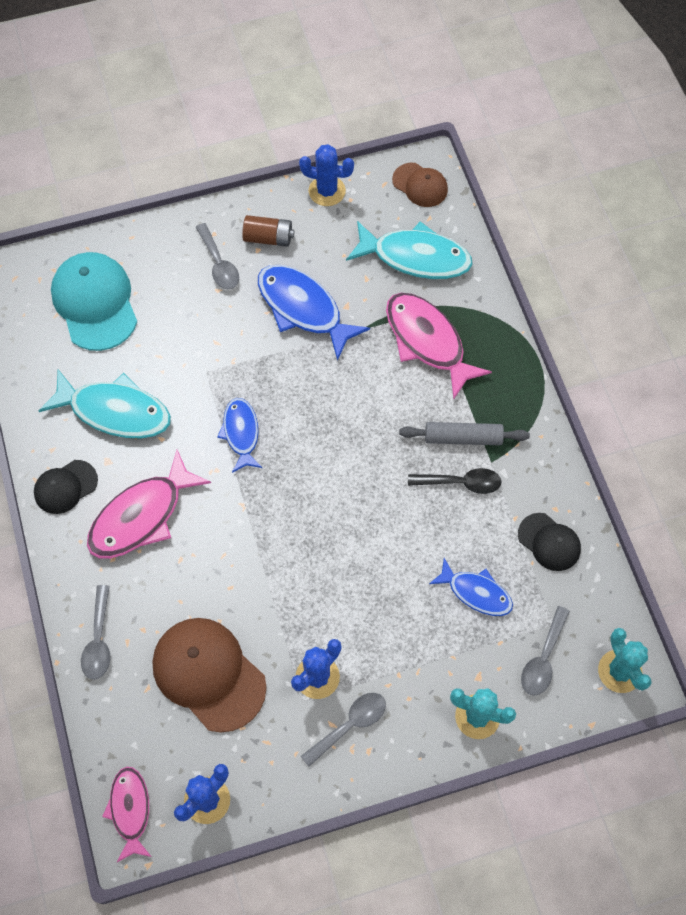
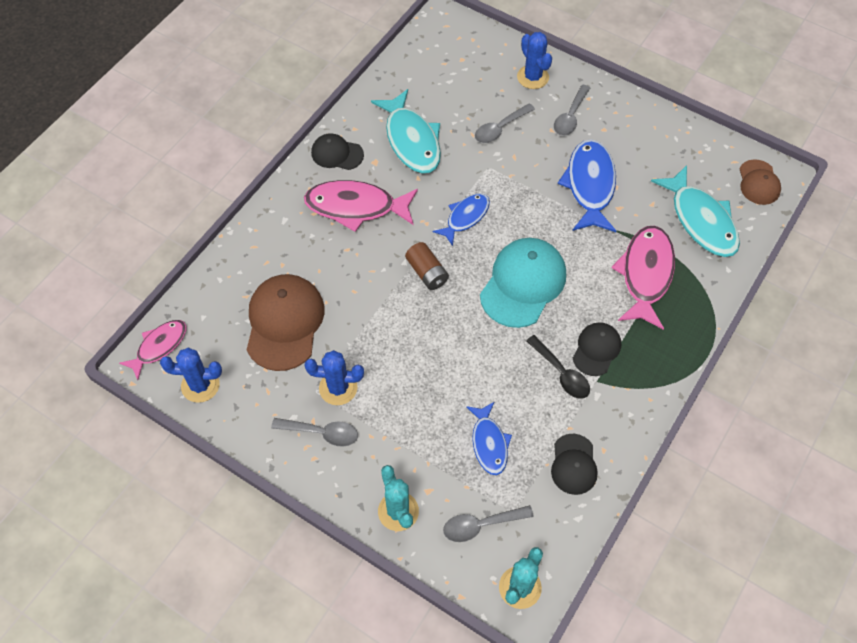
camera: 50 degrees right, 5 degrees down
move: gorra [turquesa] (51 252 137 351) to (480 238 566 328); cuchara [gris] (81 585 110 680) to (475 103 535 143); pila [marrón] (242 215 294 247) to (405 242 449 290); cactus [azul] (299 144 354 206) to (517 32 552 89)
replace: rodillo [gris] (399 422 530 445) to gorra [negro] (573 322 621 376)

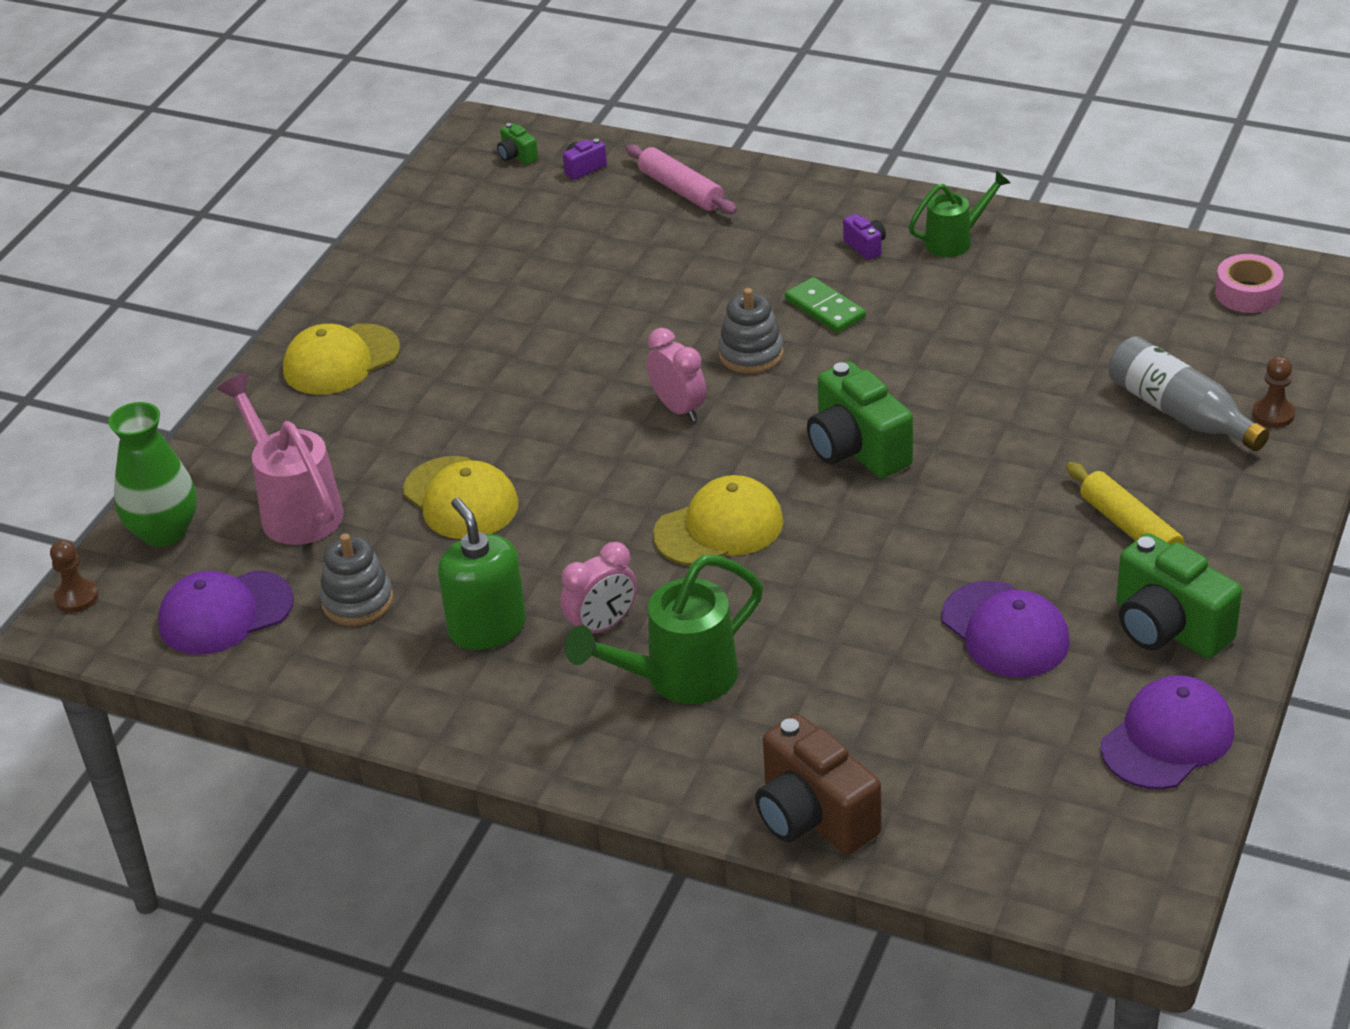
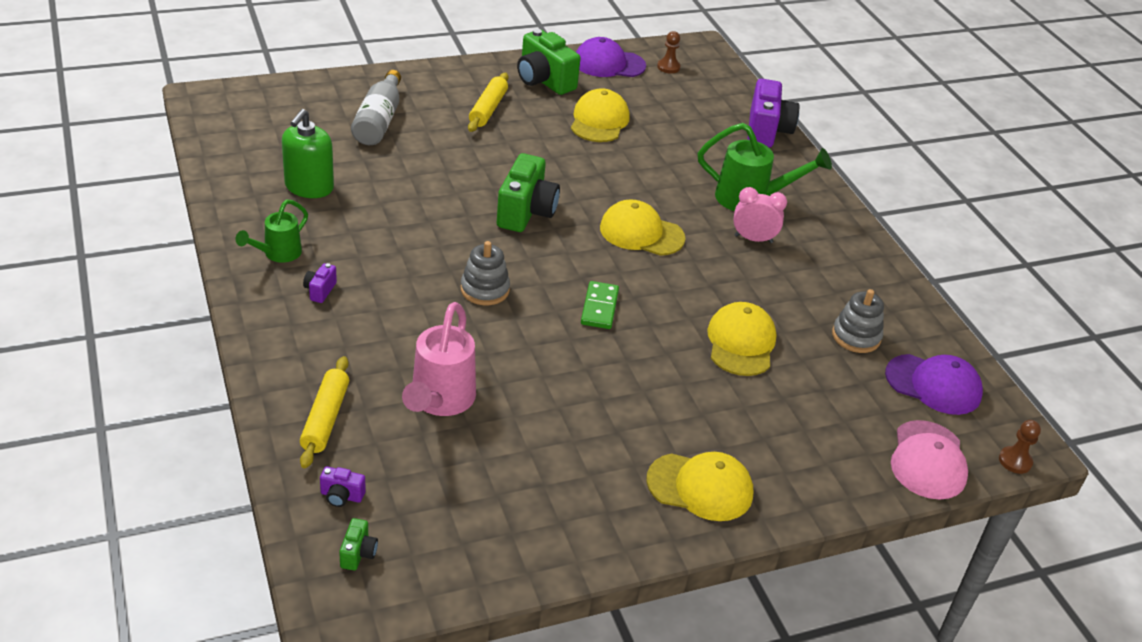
camera: 140 degrees left, 0 degrees up
delete: despertador [rosa] (647 328 706 422); cinta adhesiva [rosa] (1215 254 1283 313)
move: regadera [rosa] (217 373 344 545) to (402 302 476 416); dispensador de jabón [verde] (438 498 526 650) to (282 109 334 198); ficha de dominó [verde] (785 277 866 333) to (581 281 619 329); peón [marrón] (1252 356 1295 428) to (657 31 681 73)
replace: florero [verde] (108 402 197 547) to gorra [rosa] (891 420 968 500)
recolor: rodillo [rosa] (626 144 737 214) to rodillo [amarillo] (300 356 349 468); cámara [marrón] (755 714 881 854) to cámara [morado] (748 79 800 148); gorra [morado] (941 581 1070 678) to gorra [amarillo] (571 88 630 142)
rotate: regadera [verde] (909 170 1011 257) = (236 199 308 263) 75 degrees counterclockwise; cámara [verde] (1117 533 1242 658) = (517 29 581 95) 135 degrees clockwise

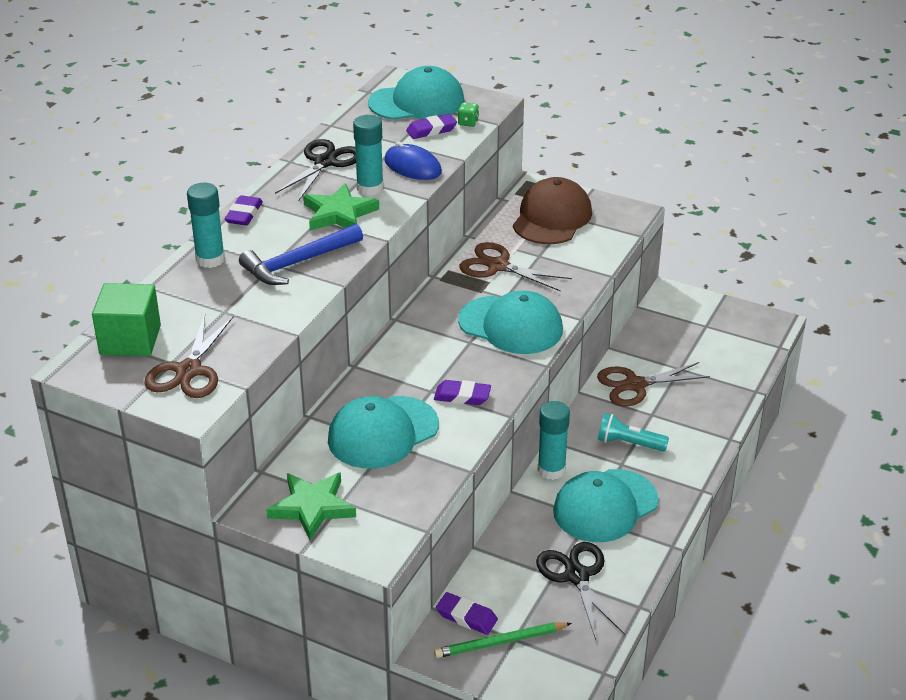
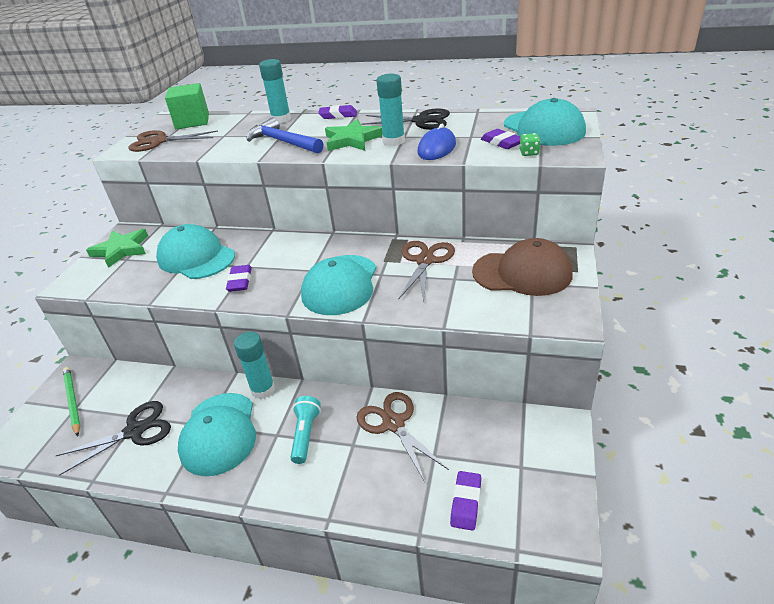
camera: 80 degrees right, 0 degrees up
move: goma de borrar [morado] (436 592 498 635) to (450 471 481 531)
rotate: gorra [turquesa] (553 469 658 542) = (178 393 256 476) 135 degrees counterclockwise

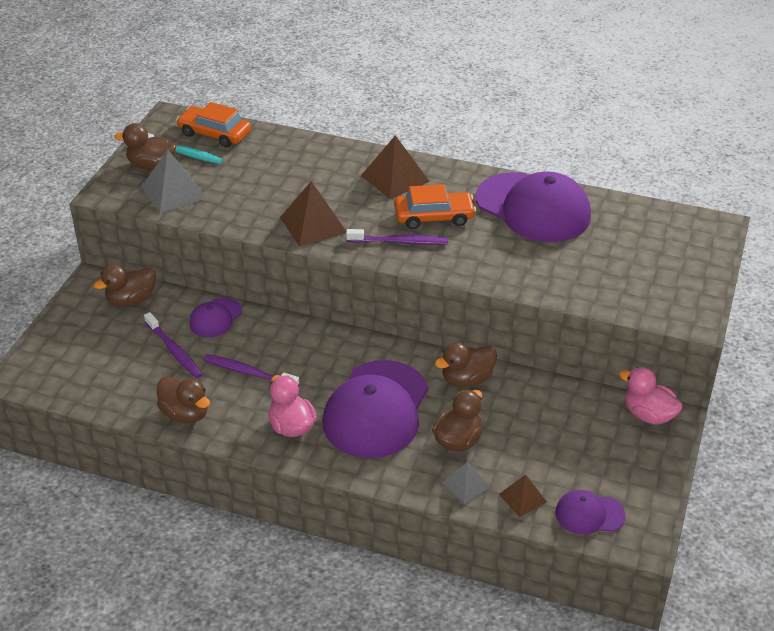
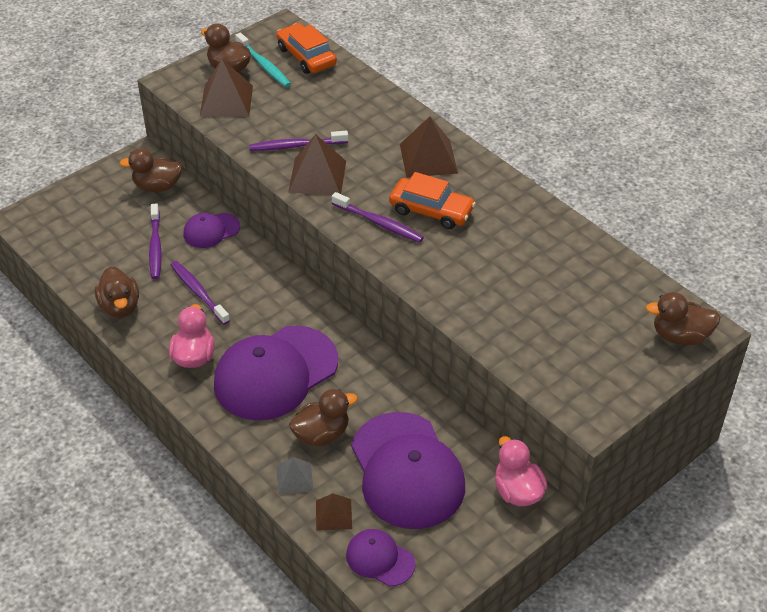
camera: 30 degrees right, 5 degrees up
insert: cepillo de dientes [morado] (249 130 348 151)
move: pato [marrón] (435 342 497 387) to (646 292 720 345); gorra [morado] (476 172 591 242) to (351 412 465 529)
recolor: pirámide [gris] (141 149 207 213) to pirámide [marrón] (200 59 253 117)

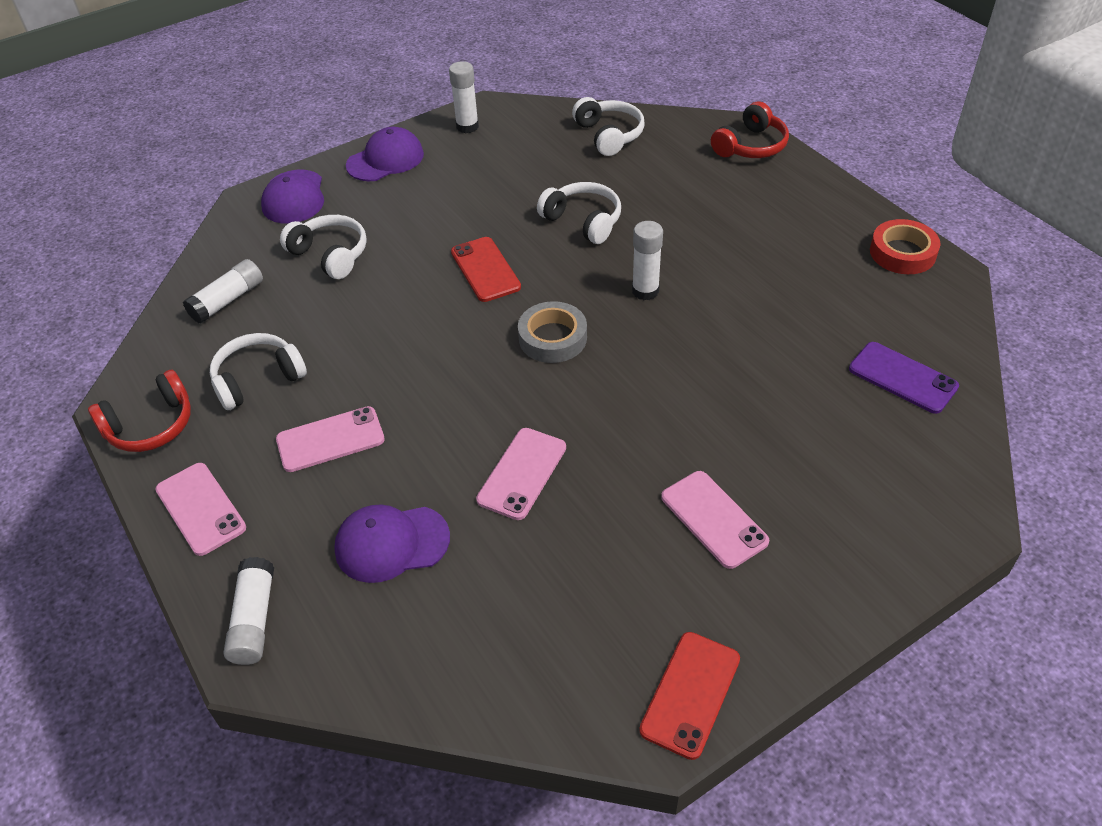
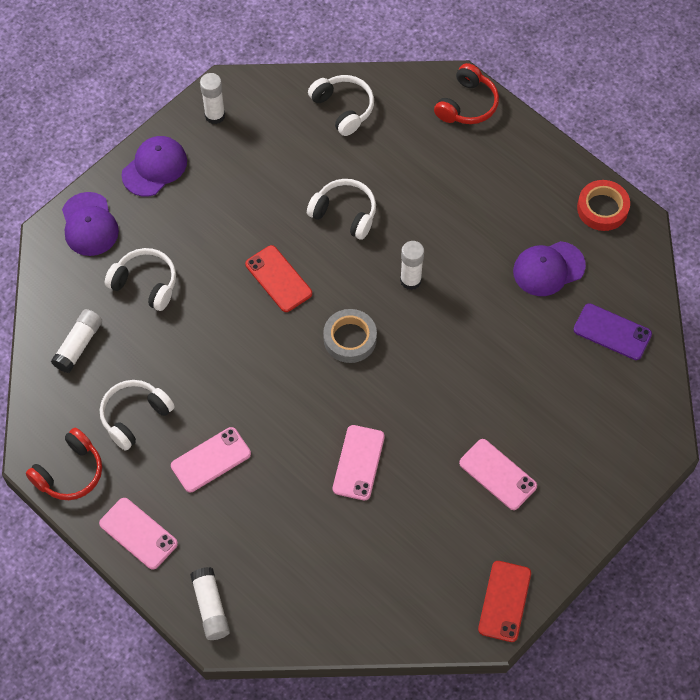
camera: 15 degrees left, 15 degrees up
move: gorra [morado] (334 505 450 583) to (513 241 586 296)

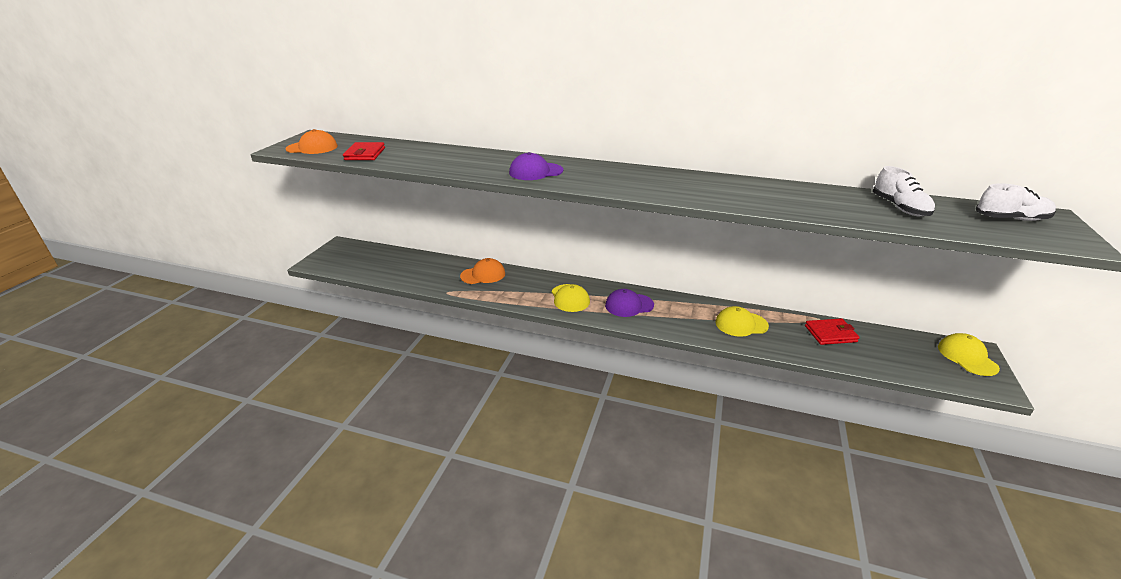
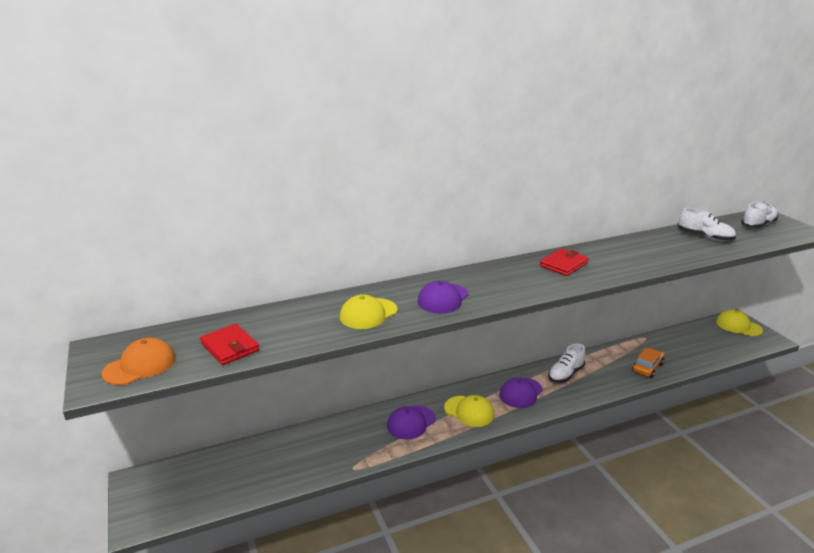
camera: 40 degrees left, 5 degrees down
delete: gorra [naranja] (460 258 505 284)
insert: gorra [morado] (387 405 436 440); zapato [blanco] (548 344 586 383); coche [naranja] (632 348 664 378)
move: gorra [amarillo] (715 306 769 337) to (340 294 397 329); cartera [rojo] (805 318 860 345) to (540 248 589 276)

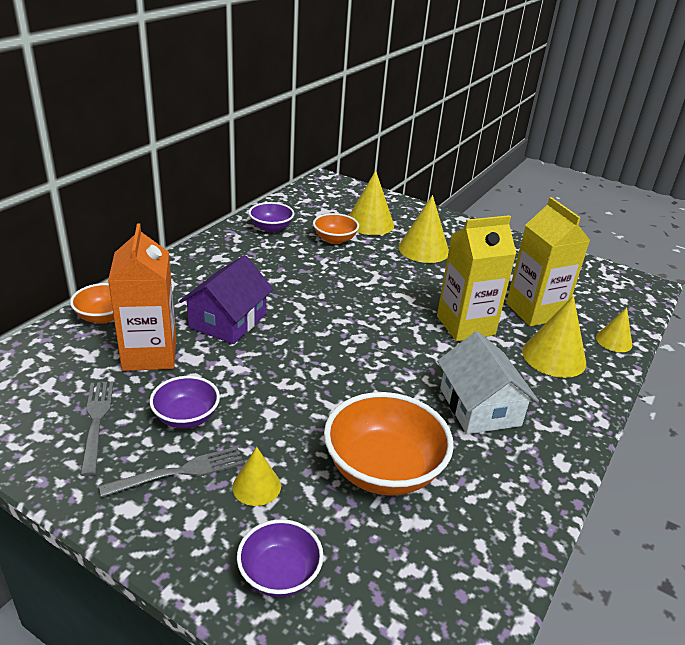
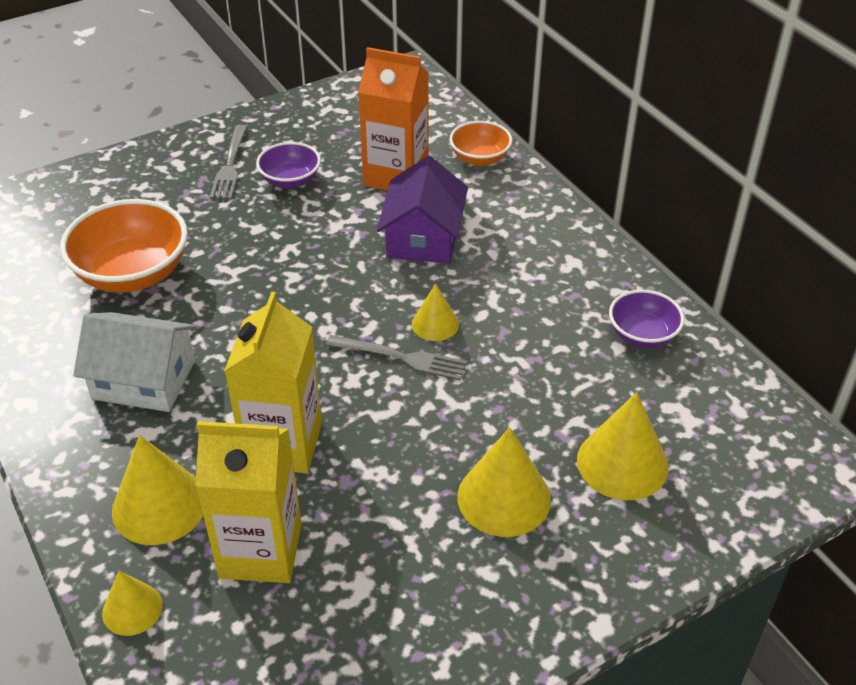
camera: 120 degrees right, 10 degrees up
delete: cuenco [morado] (237 519 324 597); cuenco [naranja] (313 213 359 244)
move: tenedor [gris] (80 382 114 476) to (326 335 467 380); cono [amarillo] (232 447 281 506) to (412 284 459 341)
rotate: casa [morado] (179 255 274 344) = (377 156 468 264) 45 degrees clockwise

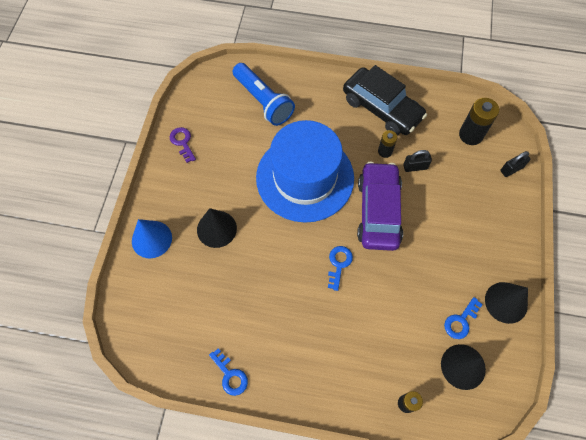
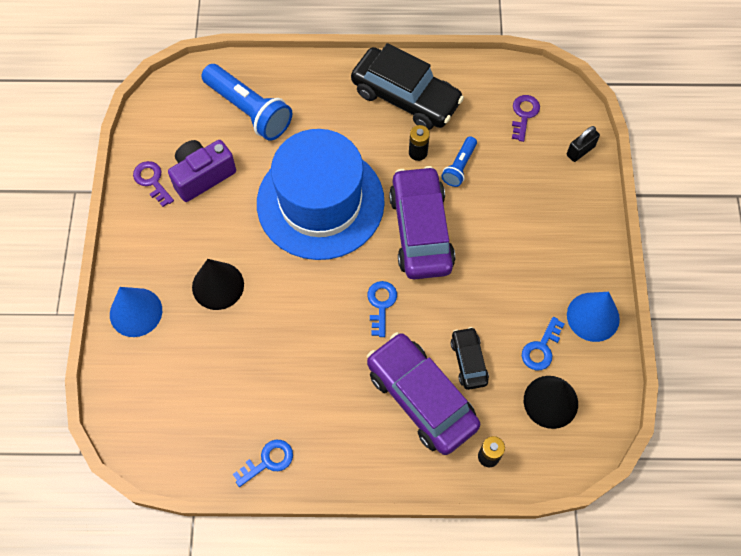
camera: 10 degrees left, 0 degrees up
insert: cámara [morado] (168 140 236 202); coche [morado] (367 332 480 455); coche [negro] (451 327 489 390)
replace: candado [negro] (403 150 432 172) to lámpara de mano [azul] (441 136 477 187); pila [negro] (459 98 499 145) to llave [morado] (512 95 540 142)
recolor: cono [negro] (485 282 528 324) to cono [azul] (567 292 620 342)
rotate: llave [azul] (209 348 248 396) = (233 440 293 487) 75 degrees counterclockwise

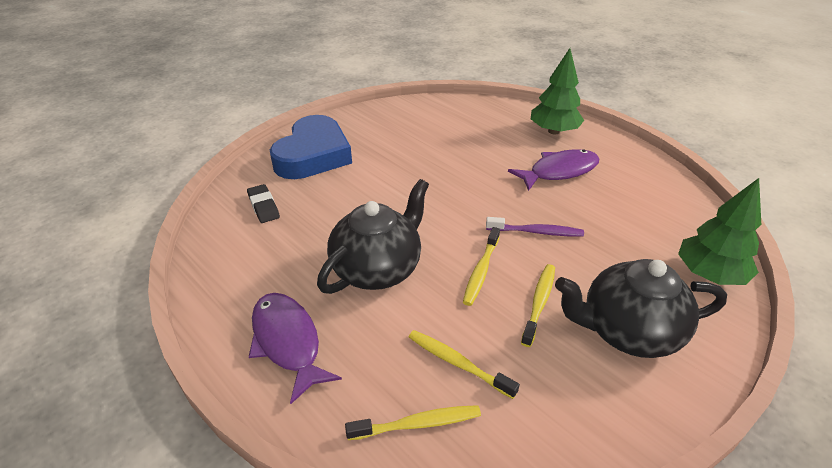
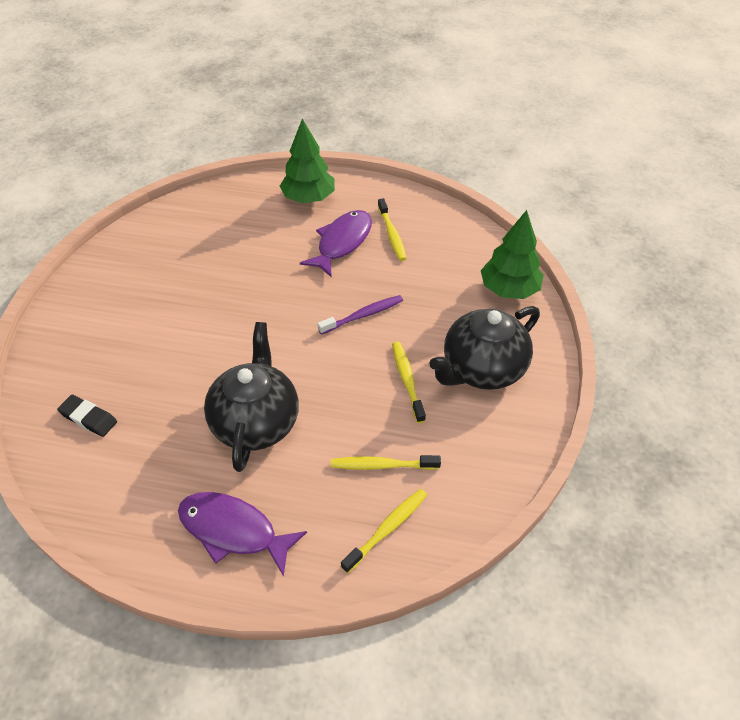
camera: 35 degrees left, 10 degrees up
delete: corazón [azul] (270 115 352 179)
move: cepillo de dientes [amarillo] (463 227 500 306) to (378 198 407 261)

